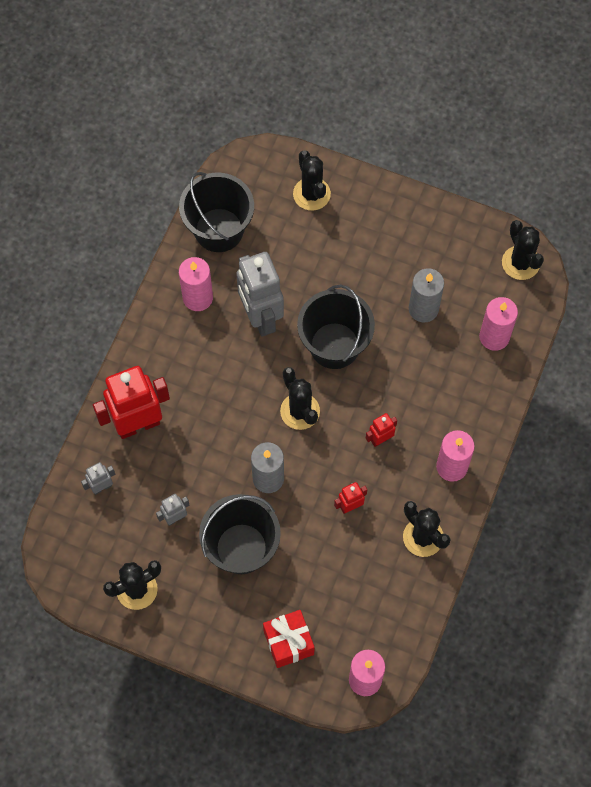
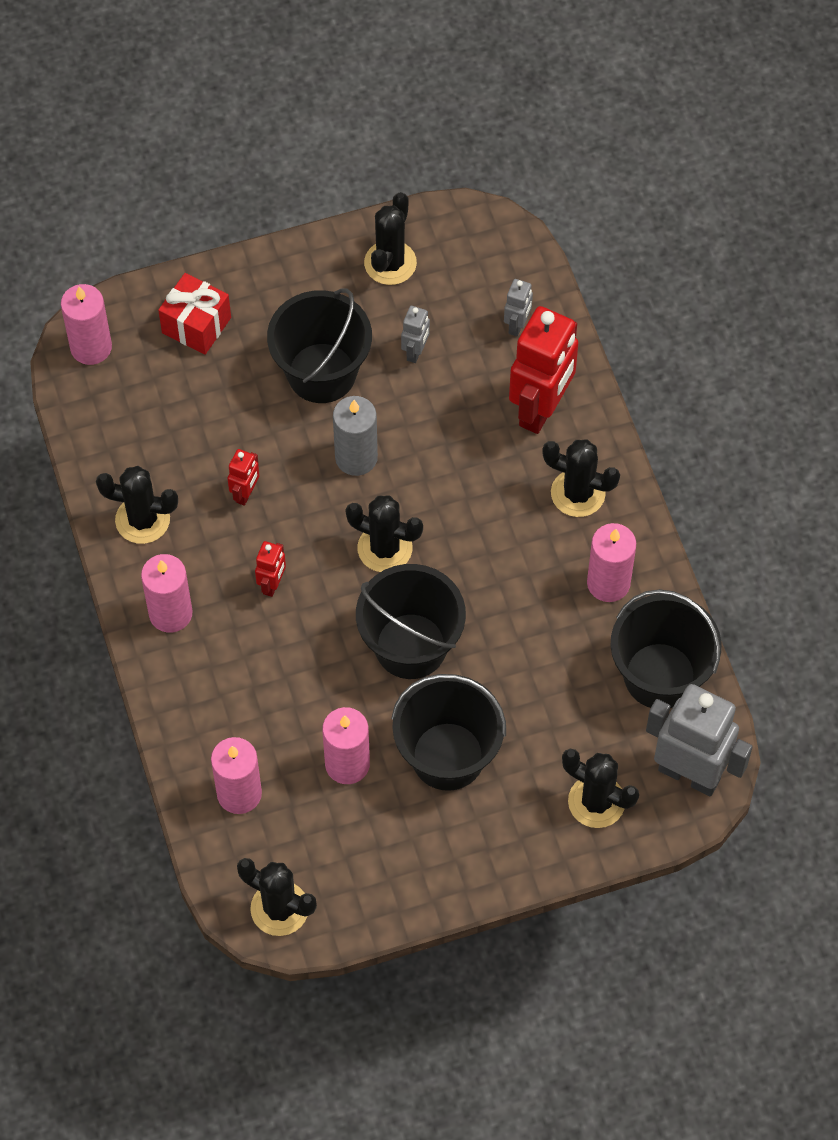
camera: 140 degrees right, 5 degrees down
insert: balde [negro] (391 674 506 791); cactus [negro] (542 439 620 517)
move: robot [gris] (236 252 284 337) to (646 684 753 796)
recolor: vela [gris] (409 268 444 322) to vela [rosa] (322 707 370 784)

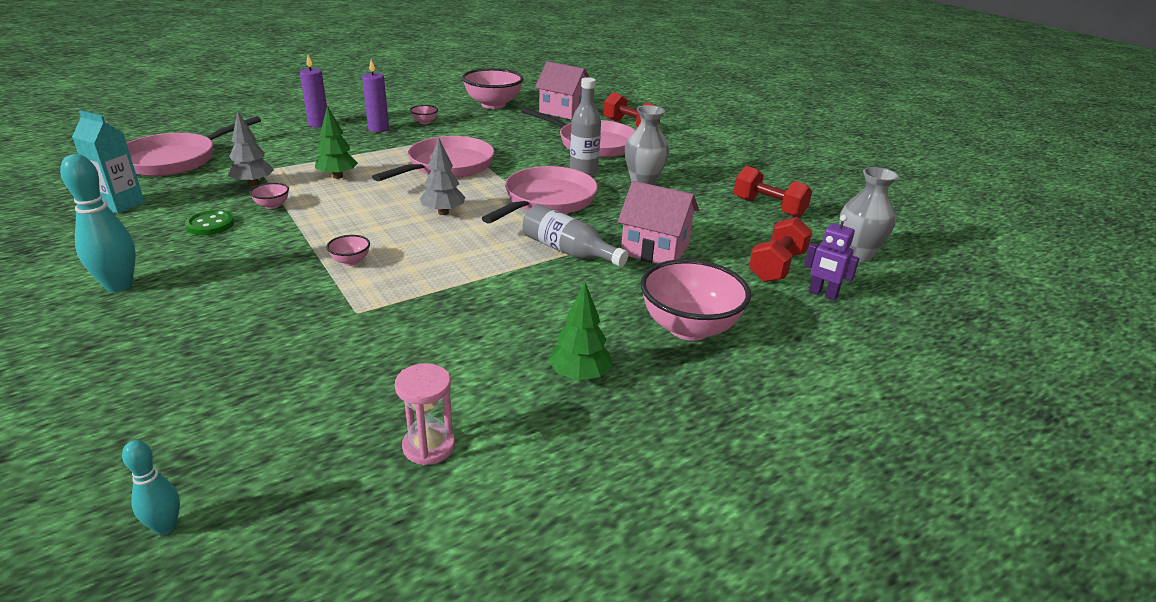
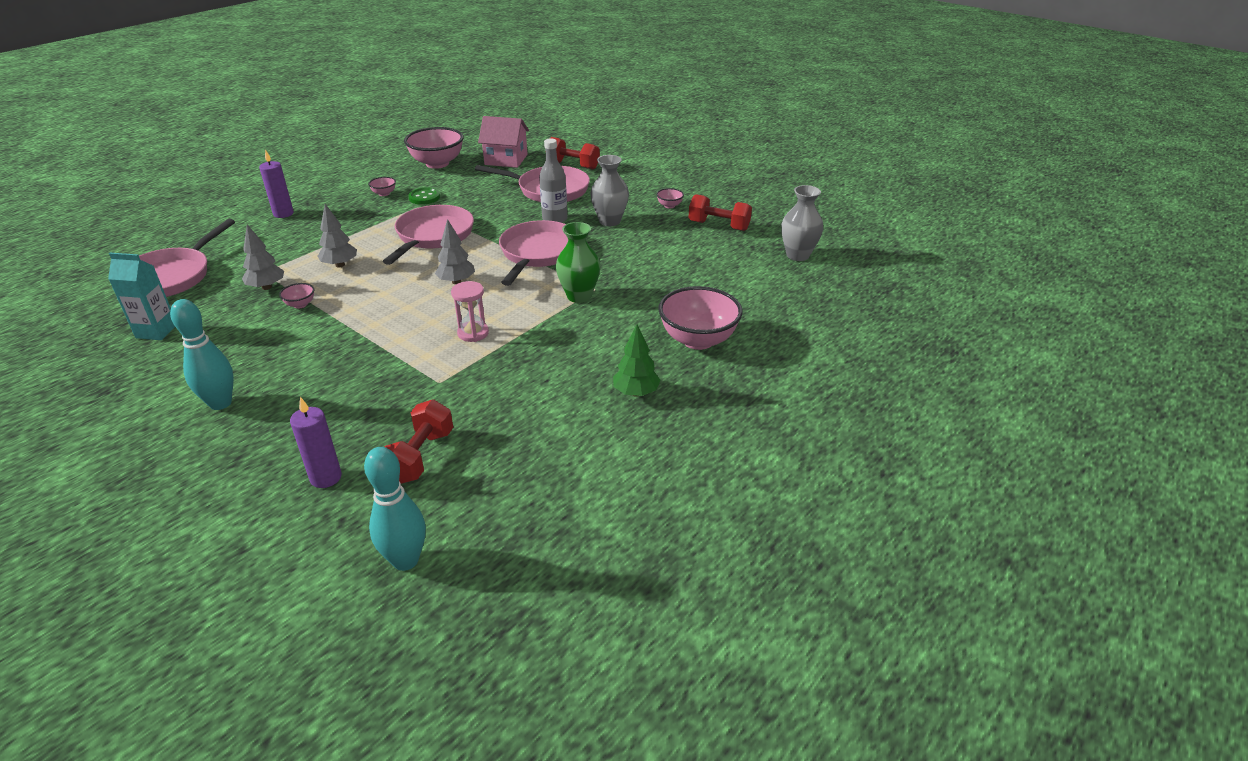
camera: 15 degrees left, 5 degrees up
delete: casa [rosa] (618 181 699 264); robot [morado] (804 215 860 301)
move: botón [verde] (185 210 234 235) to (408 187 440 205); cuenco [rosa] (327 235 370 266) to (656 188 684 208); vela [morado] (362 59 389 132) to (290 397 342 488); reloj de arena [rosa] (395 363 455 465) to (451 281 489 342); mancuerna [rojo] (749 217 812 282) to (384 399 453 484)
replace: botella [gris] (523 204 628 267) to florero [verde] (556 222 601 303)
recolor: árbol [verde] (315 105 358 179) to árbol [gris] (317 204 357 268)
resize: bolo [turquesa] (122 440 180 535) = (364 447 426 571) x1.80

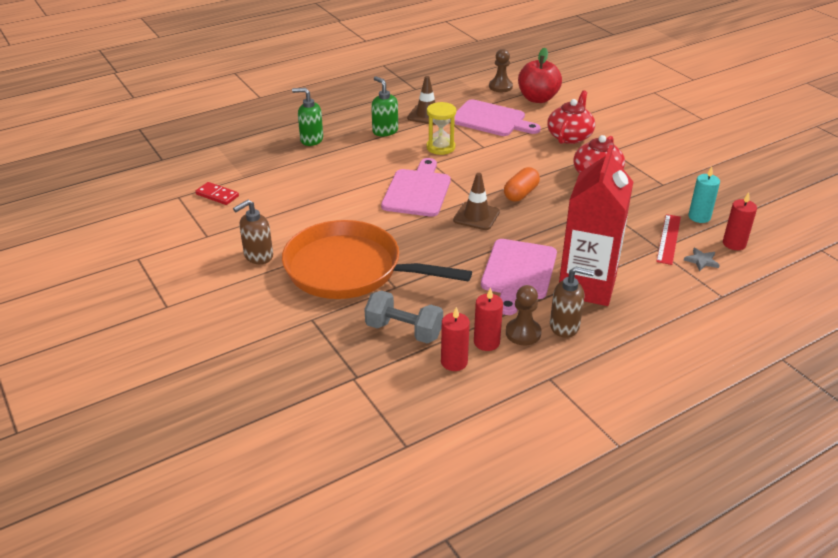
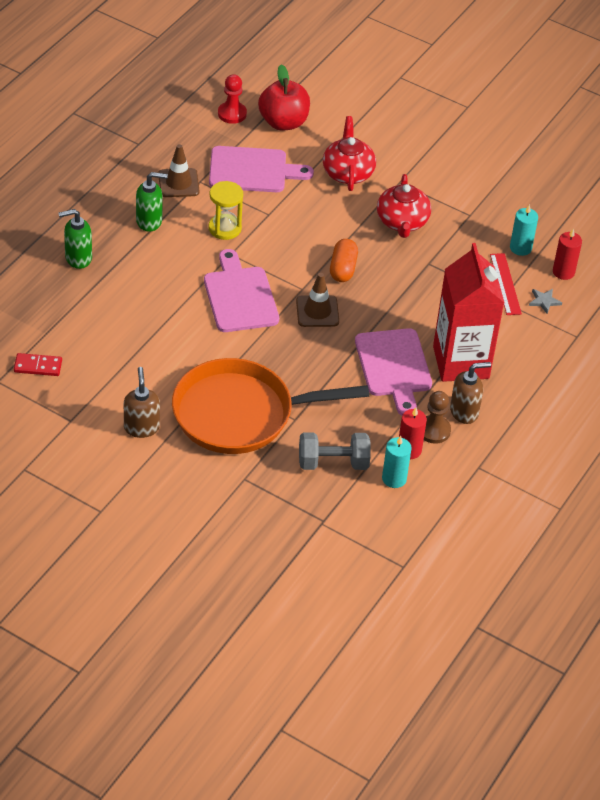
camera: 30 degrees left, 10 degrees up
recolor: vela [rojo] (441 307 470 371) to vela [turquesa] (382 436 412 488); peón [marrón] (489 49 513 92) to peón [rojo] (218 74 247 124)
rotate: dispensador de jabón [marrón] (233 199 273 264) = (124 367 160 438) 150 degrees clockwise; dispensador de jabón [verde] (371 76 398 136) = (136 172 168 232) 150 degrees clockwise

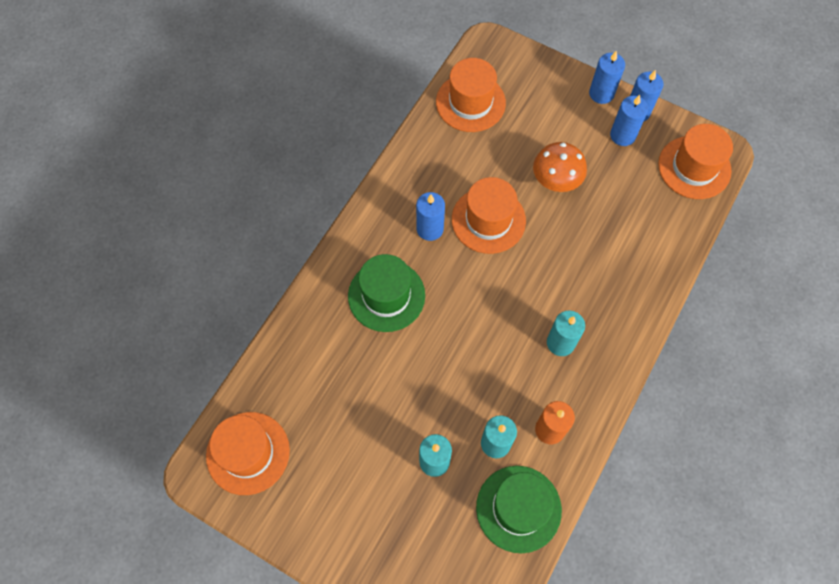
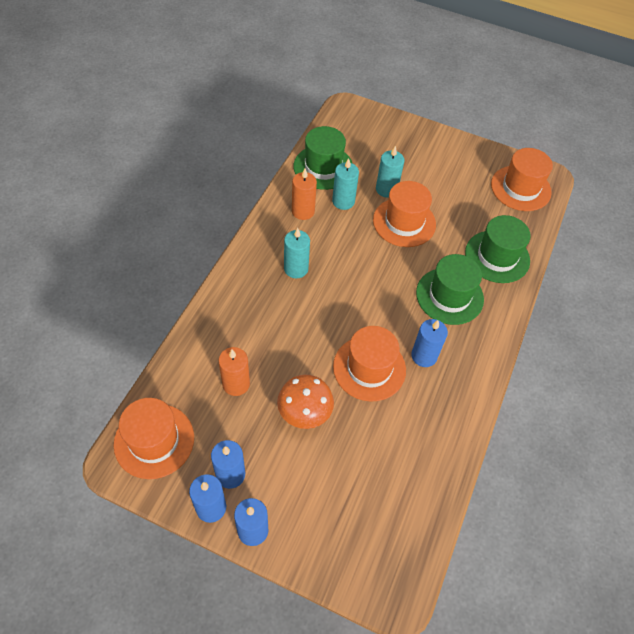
camera: 170 degrees right, 10 degrees down
insert: vela [naranja] (218 347 250 396); sombrero [verde] (465 215 531 283)
move: sombrero [naranja] (436 58 506 132) to (373 181 436 247)

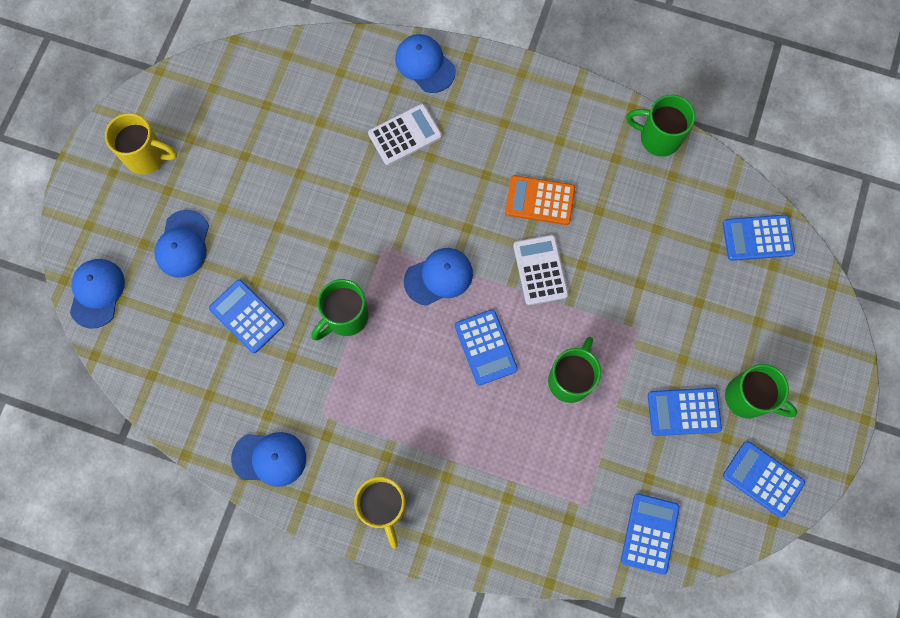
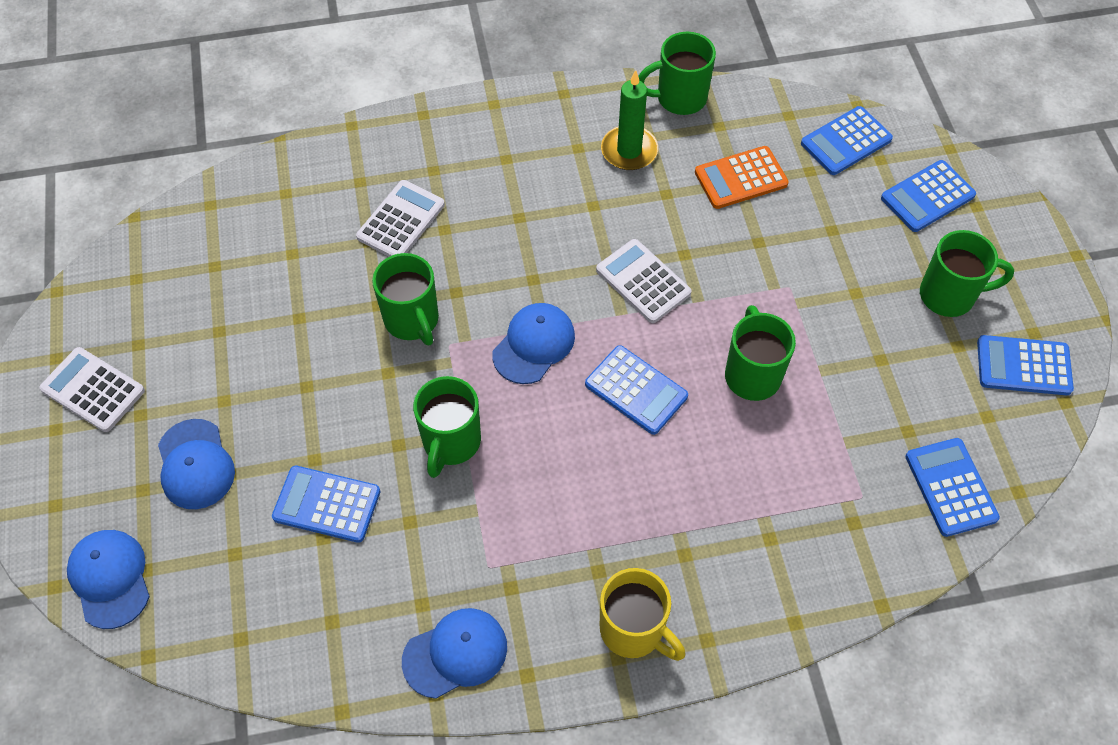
camera: 30 degrees left, 15 degrees down
delete: gorra [azul] (395 34 456 93)
insert: taza [verde] (372 253 439 346); vela [verde] (601 70 658 170)
move: calculadora [naranja] (505 175 575 225) to (695 146 789 209); calculadora [azul] (648 388 722 436) to (881 160 976 232)
replace: taza [amarillo] (105 113 177 175) to calculadora [blanco] (39 347 145 432)

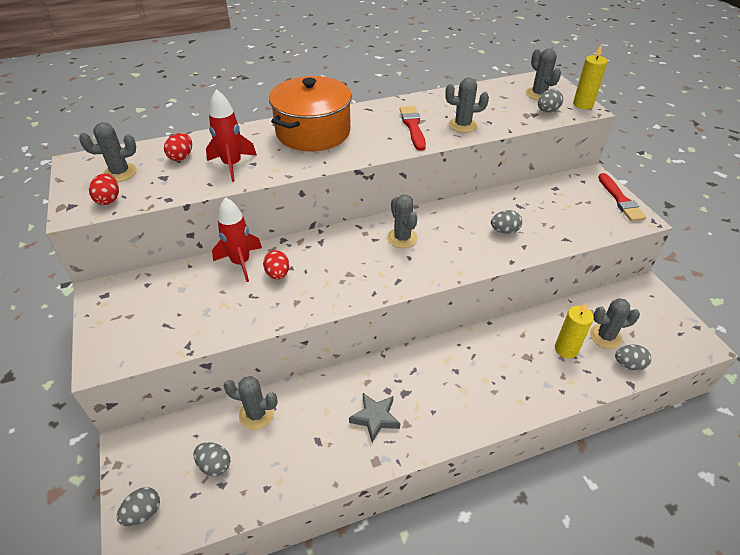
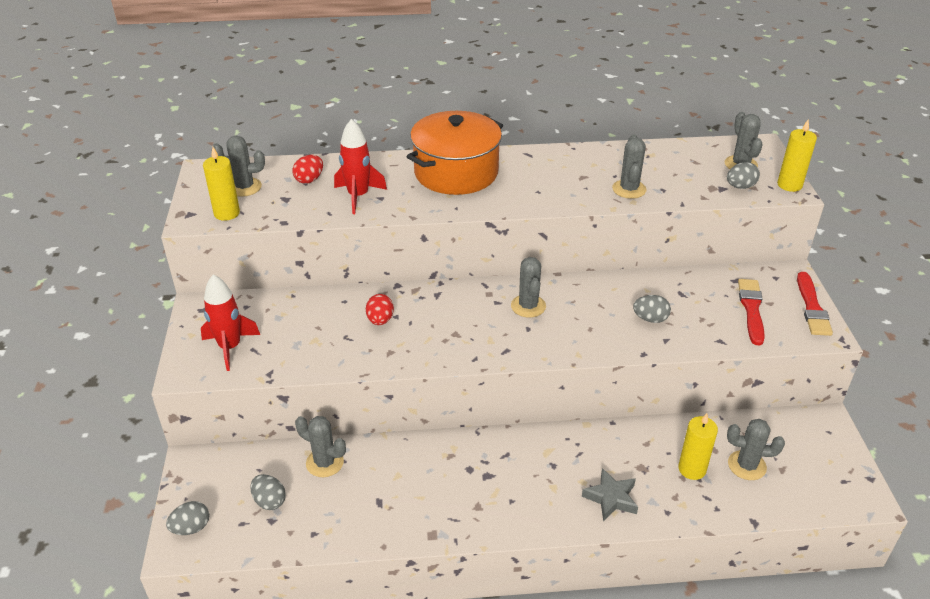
camera: 15 degrees right, 5 degrees down
delete: huevo [gris] (615 345 651 370)
move: cohete [rojo] (212 197 262 282) to (201 275 260 371); estrella [gris] (349 393 400 442) to (582 468 638 521); pincel [rojo] (400 106 426 151) to (738 279 765 346)
replace: huevo [rojo] (89 174 119 205) to vela [amarillo] (203 147 240 221)
rotate: cactus [gris] (445 77 489 133) = (612 135 647 199) 75 degrees clockwise

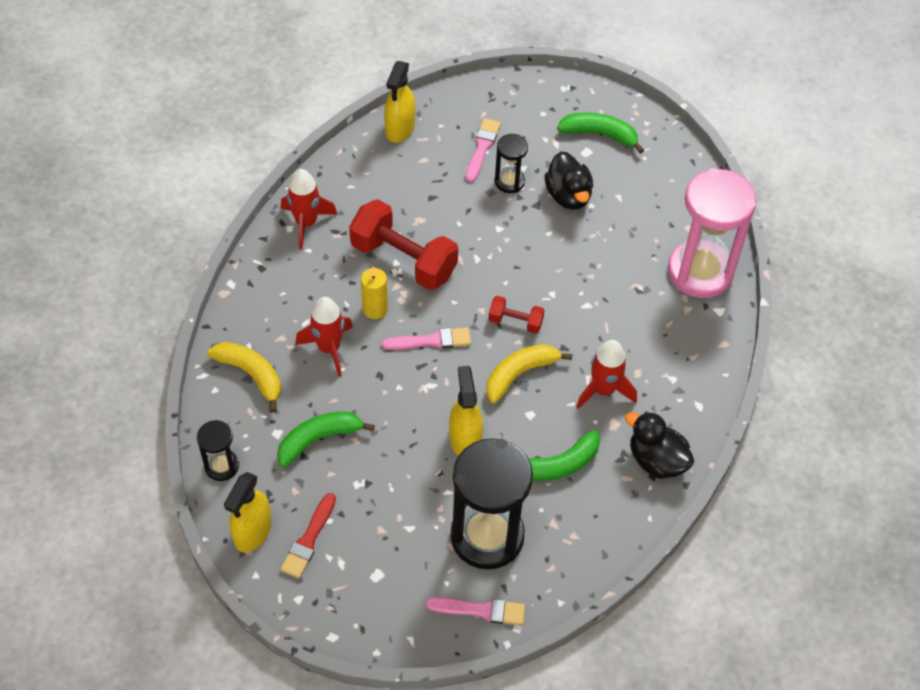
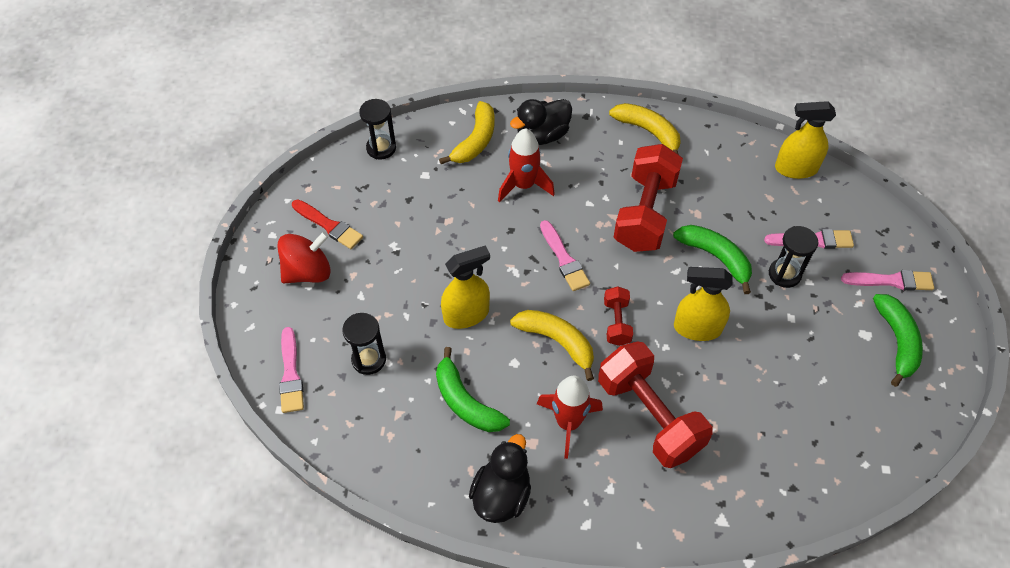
camera: 75 degrees right, 0 degrees up
delete: vela [amarillo] (361 266 388 319); reloj de arena [rosa] (668 168 757 298)
insert: peonza [rojo] (277 231 331 283); mancuerna [rojo] (598 342 713 468); pincel [rosa] (841 270 934 291)
move: pulverizador [amarillo] (224 472 272 552) to (674 267 733 341); plátano [verde] (277 411 375 467) to (673 225 752 294); pato [negro] (544 151 593 210) to (510 99 572 145)
replace: cohete [rojo] (281 169 337 250) to plátano [amarillo] (609 103 681 155)
rotate: pincel [rojo] (280 493 336 578) = (292 199 363 249) 150 degrees counterclockwise
resize: reloj de arena [negro] (450 438 533 569) = (342 313 386 375) x0.48

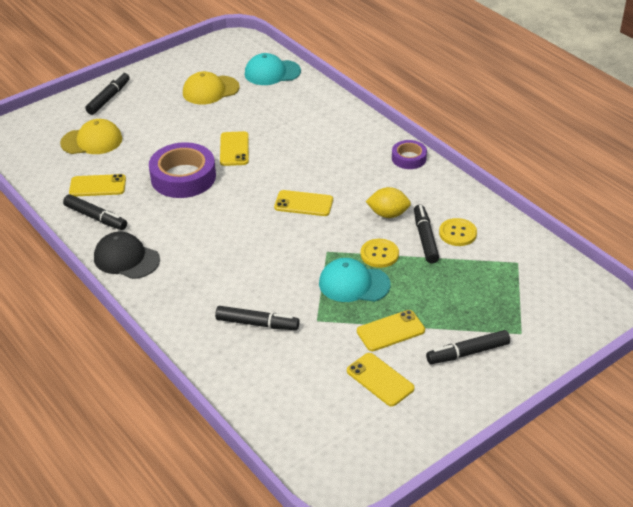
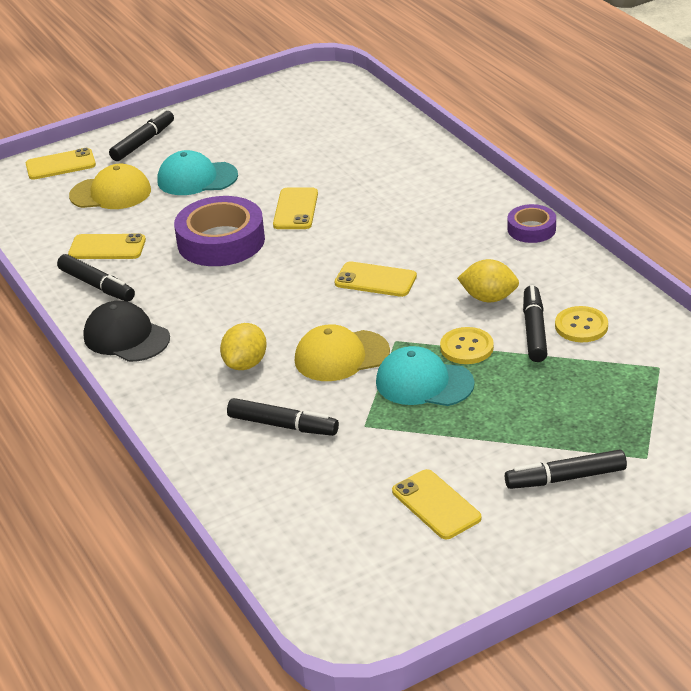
camera: 10 degrees right, 5 degrees down
insert: limón [amarillo] (220 323 267 370)
move: gorra [amarillo] (183 71 240 105) to (295 324 390 381); gorra [turquesa] (245 53 301 85) to (157 150 238 195); móvil [amarillo] (357 310 425 351) to (26 148 96 180)

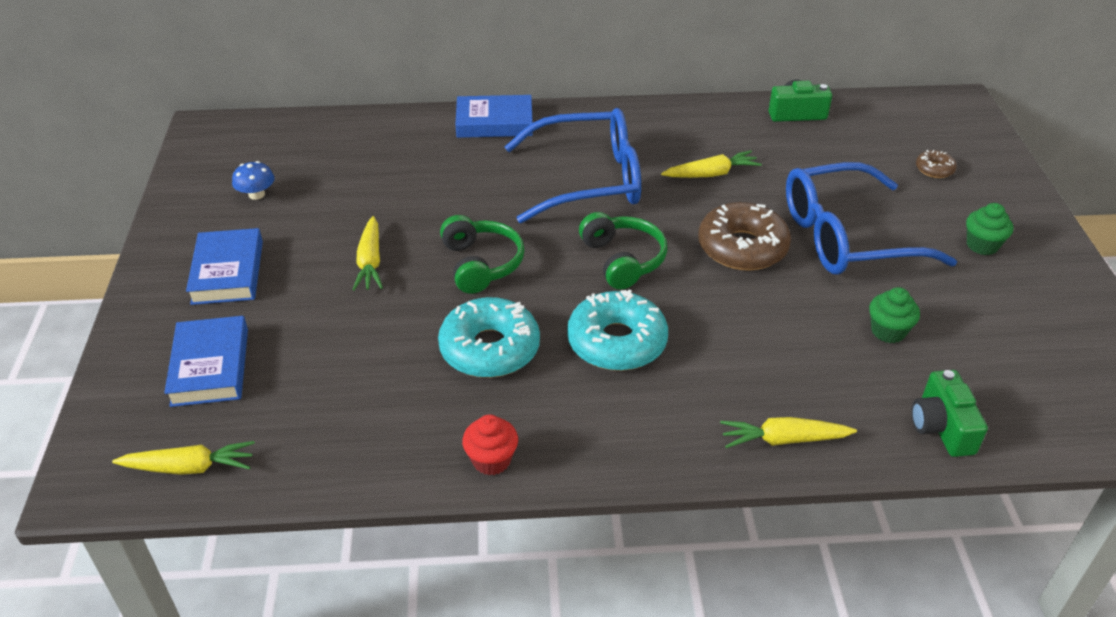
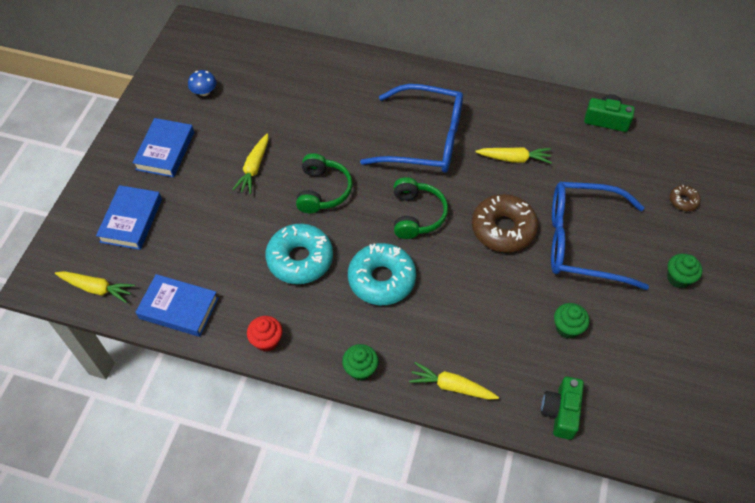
camera: 20 degrees right, 15 degrees up
insert: magdalena [verde] (342 344 379 381)
move: libro [azul] (455 95 533 138) to (135 274 219 337)

